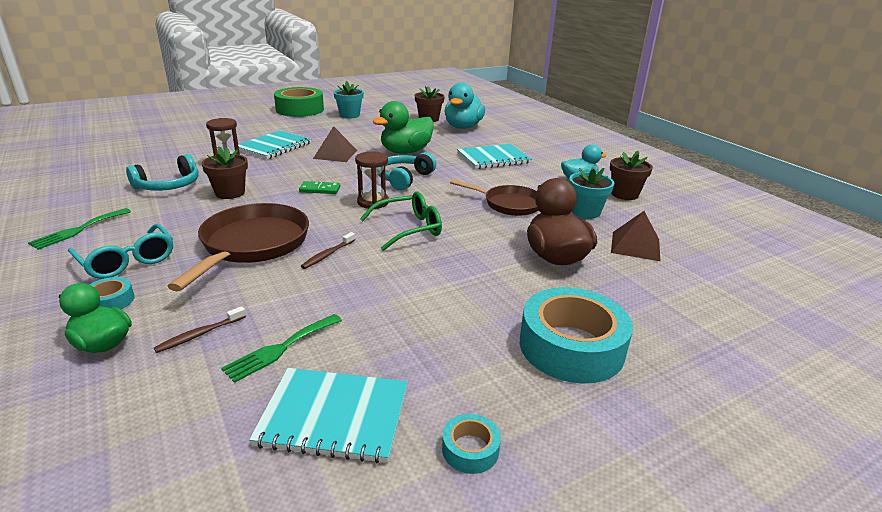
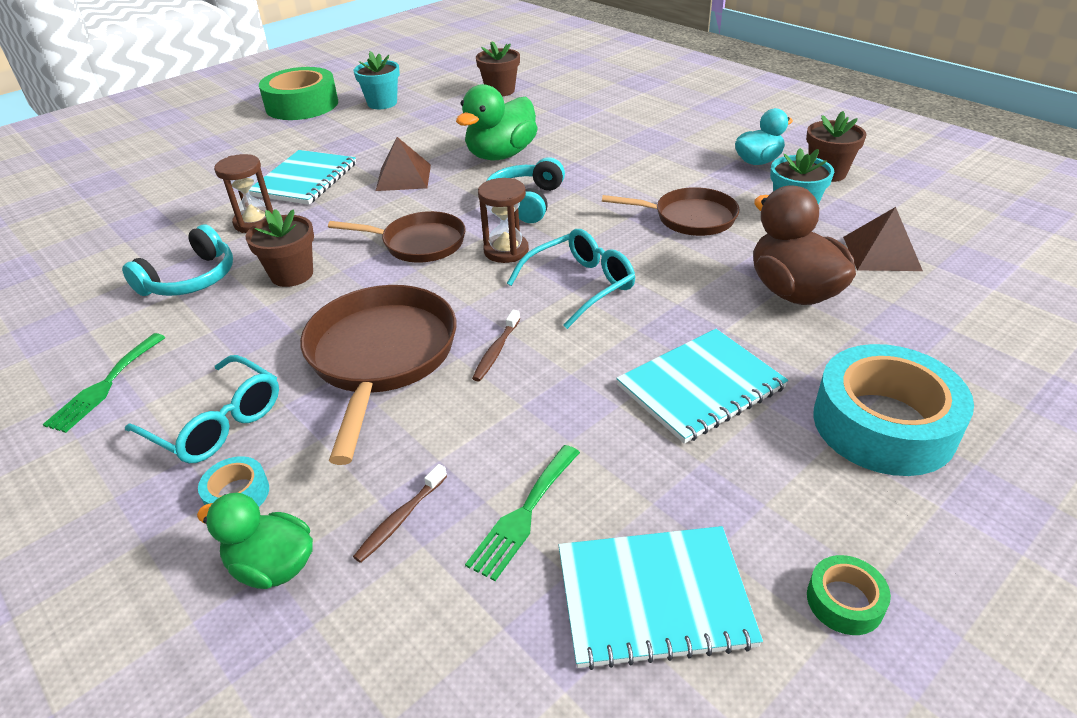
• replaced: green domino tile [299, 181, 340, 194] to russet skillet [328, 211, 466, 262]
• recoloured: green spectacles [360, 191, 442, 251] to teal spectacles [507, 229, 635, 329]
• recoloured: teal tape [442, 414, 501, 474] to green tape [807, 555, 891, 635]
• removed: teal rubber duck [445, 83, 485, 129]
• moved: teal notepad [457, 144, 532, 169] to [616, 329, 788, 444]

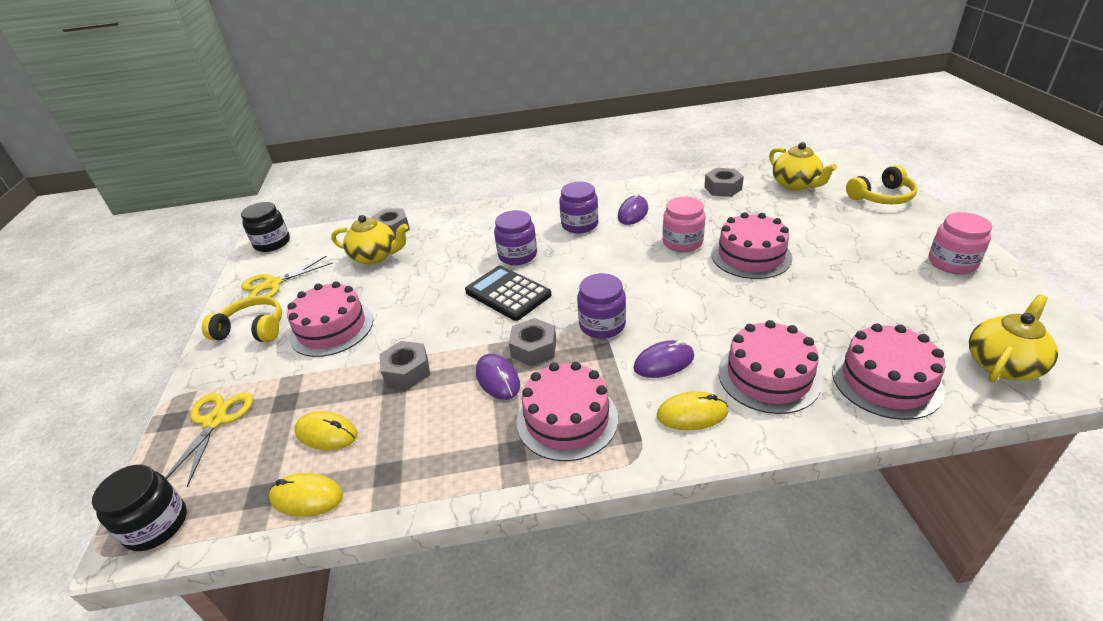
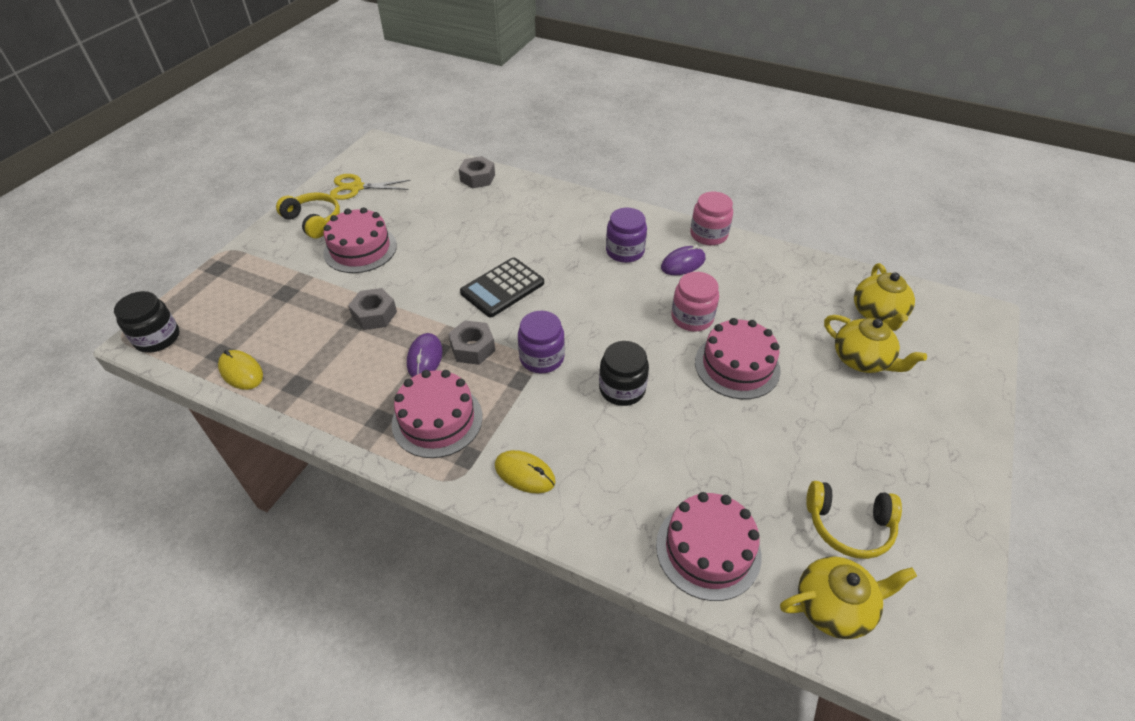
• removed: yellow shears [165, 392, 253, 487]
• moved: ebony jam jar [241, 202, 290, 252] to [599, 341, 649, 406]
• removed: yellow computer mouse [295, 411, 358, 450]
• moved: yellow tea pot [331, 215, 408, 265] to [824, 315, 927, 373]
• turned: ebony adding machine [465, 265, 551, 321] = [460, 257, 544, 317] 120 degrees counterclockwise
• removed: royal purple jam jar [494, 210, 537, 265]
• removed: royal purple computer mouse [634, 340, 694, 378]
• removed: ash-grey hex nut [704, 168, 744, 197]
• removed: rose-pink layer cake [718, 320, 822, 414]
• moved: yellow over-ear headphones [846, 165, 918, 204] to [806, 481, 902, 559]
• moved: rose-pink jam jar [929, 212, 992, 274] to [690, 192, 733, 245]

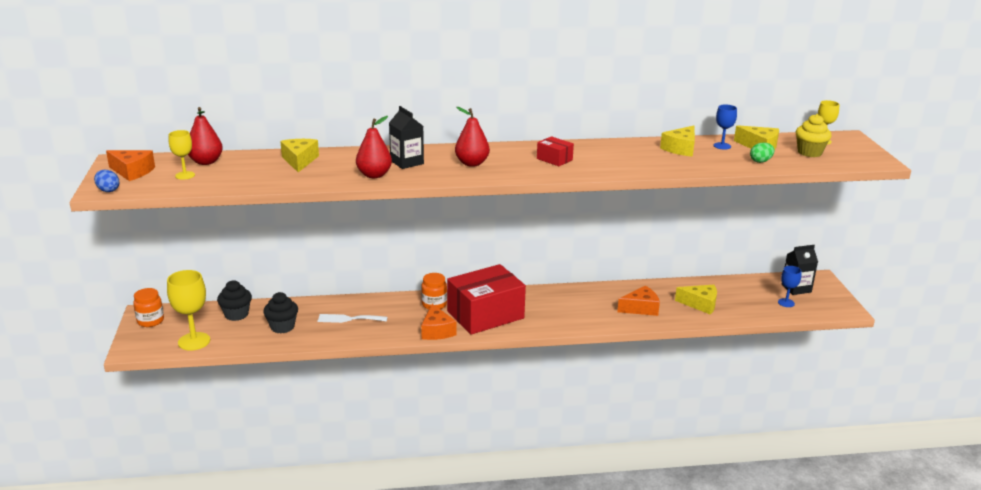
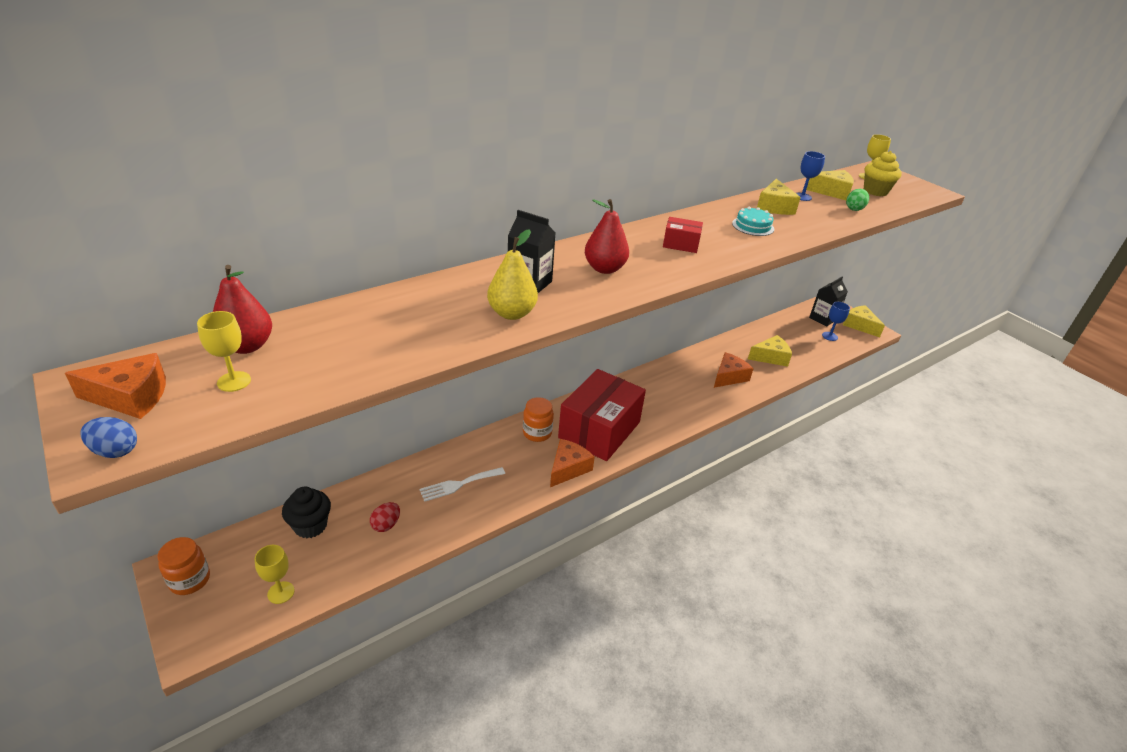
• resized: yellow chalice [167, 270, 210, 351] = [255, 545, 295, 604] x0.57
• replaced: ebony cupcake [263, 292, 298, 334] to crimson toy egg [370, 502, 400, 532]
• moved: yellow cheese [280, 139, 319, 172] to [843, 305, 885, 337]
• recoloured: crimson pear fruit [356, 116, 392, 178] to yellow pear fruit [487, 229, 538, 320]
• turned: orange cheese [421, 304, 456, 340] = [550, 439, 595, 487] 105 degrees counterclockwise
• added: teal layer cake [732, 207, 774, 236]

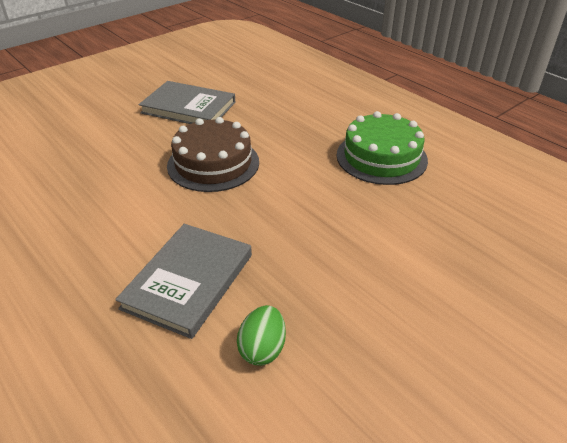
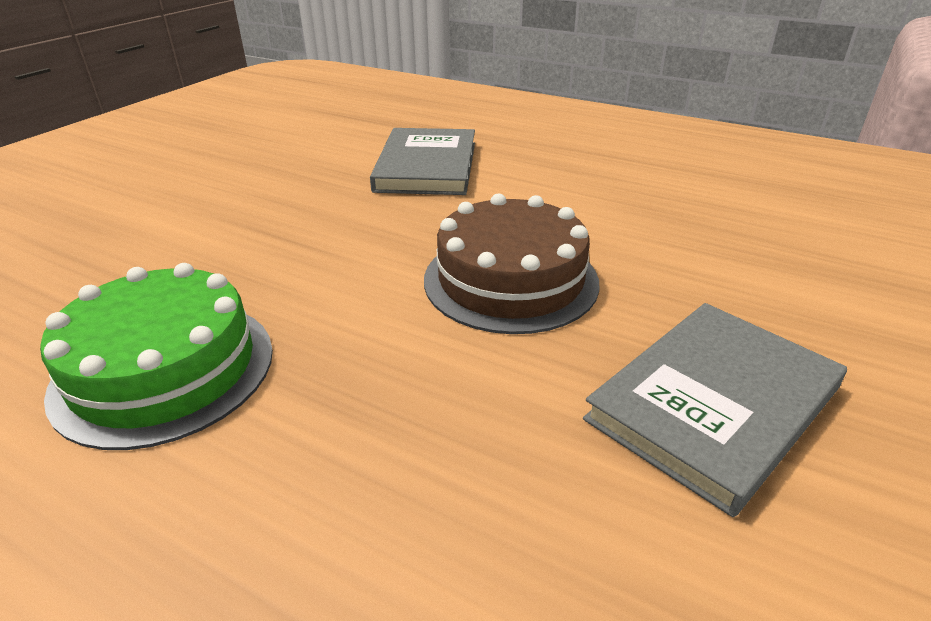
• turned: ash-grey hardback [139, 81, 235, 124] = [583, 303, 847, 517] 45 degrees counterclockwise
• removed: green toy egg [237, 305, 286, 366]

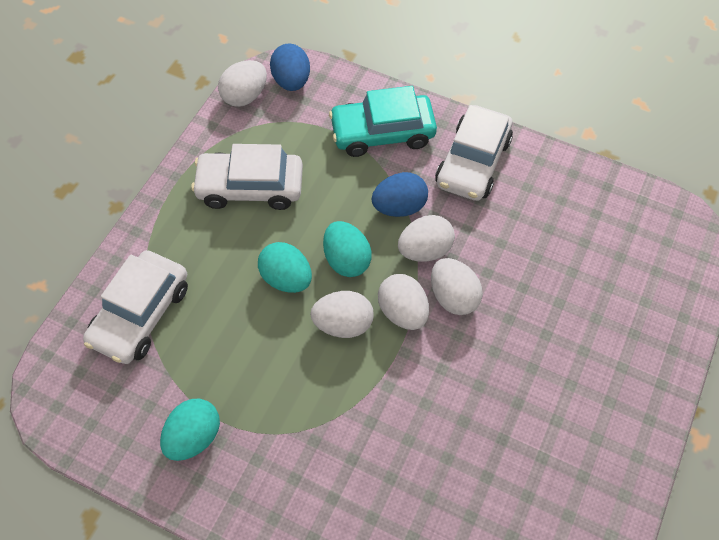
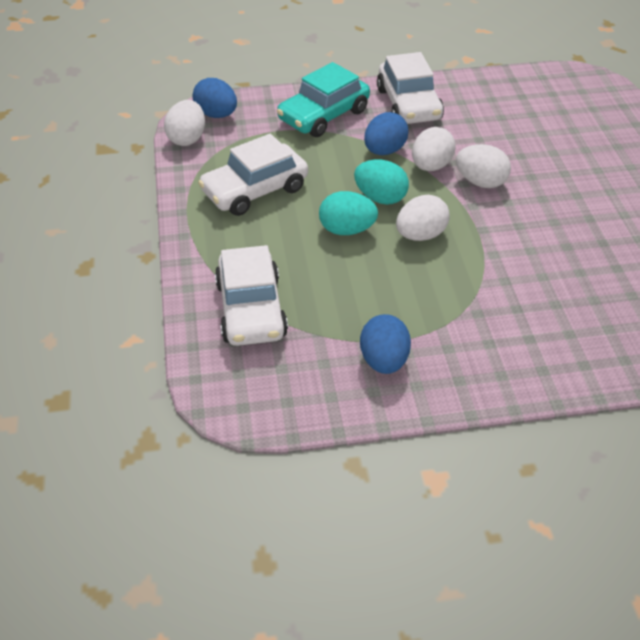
• recoloured: teal toy egg [160, 399, 220, 461] to blue toy egg [360, 314, 411, 374]
• removed: pure white toy egg [378, 274, 429, 330]

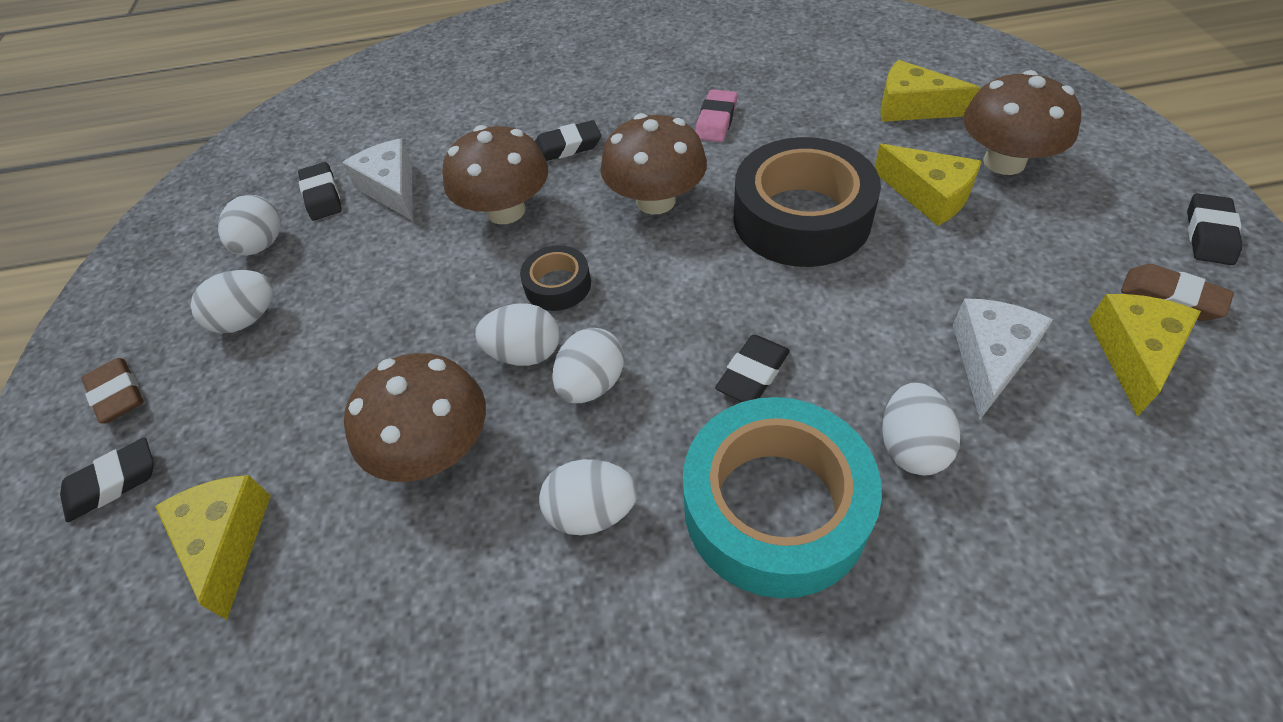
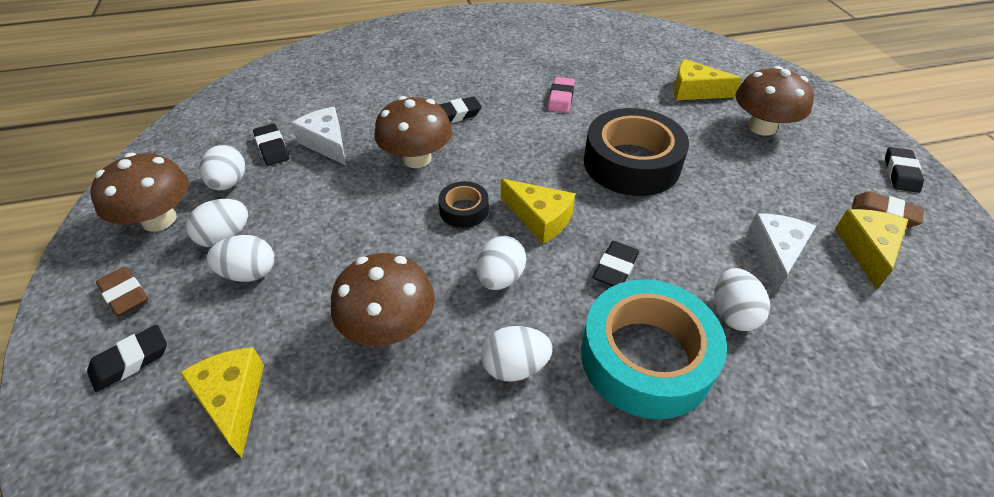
• moved: pure white toy egg [475, 303, 560, 366] to [206, 235, 274, 282]
• moved: russet mushroom [600, 113, 707, 214] to [90, 153, 189, 232]
• moved: yellow cheese [875, 144, 982, 226] to [501, 179, 575, 244]

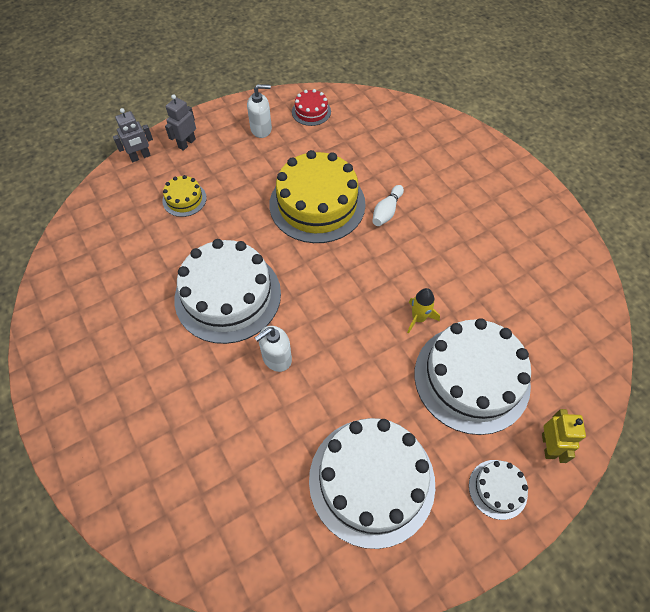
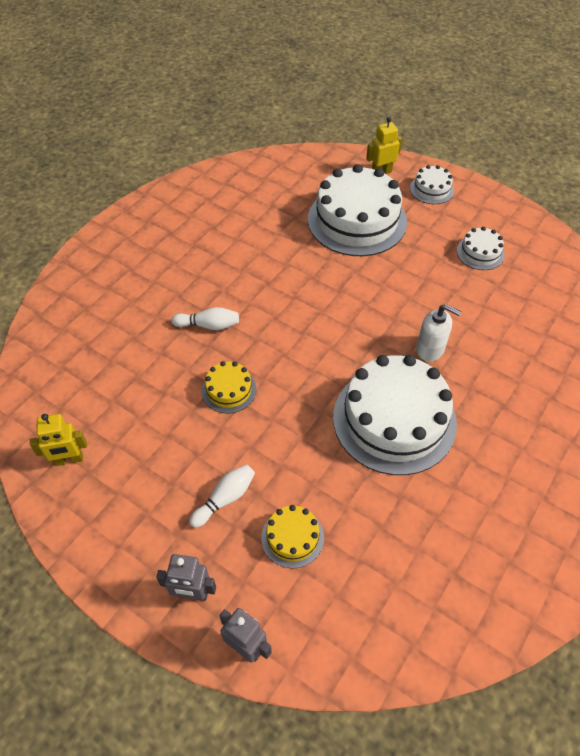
• removed: pure white soap pump [247, 84, 272, 138]
• resized: yellow layer cake [269, 150, 366, 243] = [202, 361, 256, 414] x0.46
• replaced: crimson layer cake [292, 89, 331, 126] to yellow robot figure [30, 414, 87, 466]
• resized: pure white layer cake [309, 418, 435, 549] = [457, 227, 505, 270] x0.46
• removed: yellow rocket [407, 288, 440, 334]
• added: pure white bowling pin [189, 464, 255, 528]

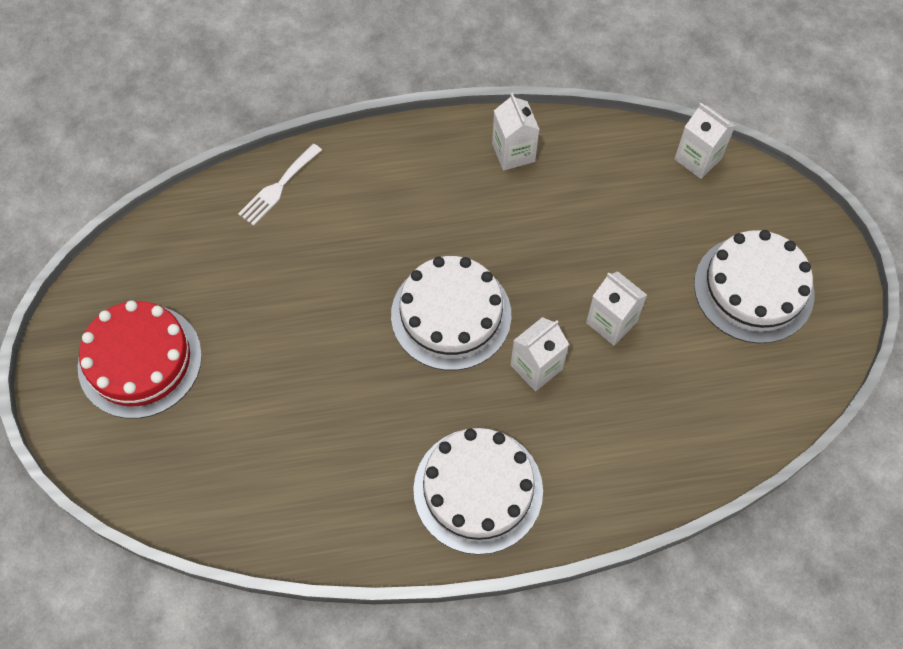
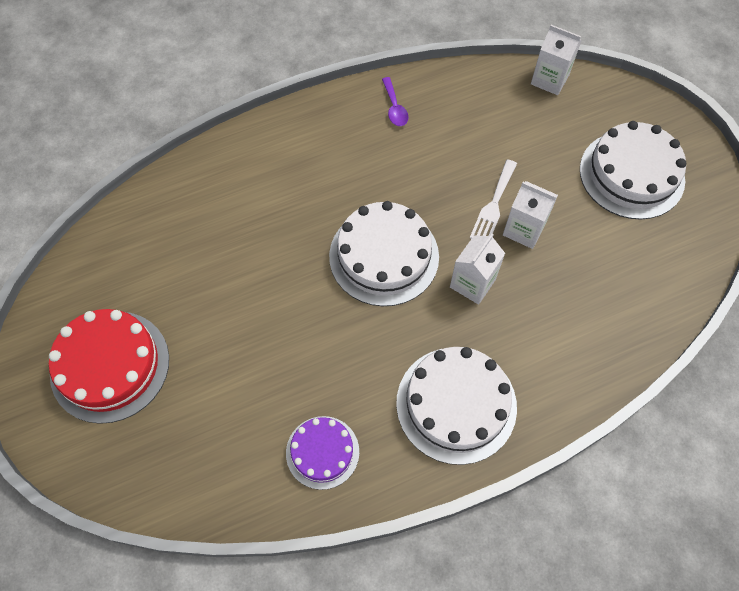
• moved: pure white fork [238, 143, 322, 226] to [470, 159, 517, 239]
• replaced: pure white juice carton [492, 93, 540, 171] to royal purple spoon [382, 77, 409, 126]
• added: royal purple layer cake [286, 416, 359, 490]

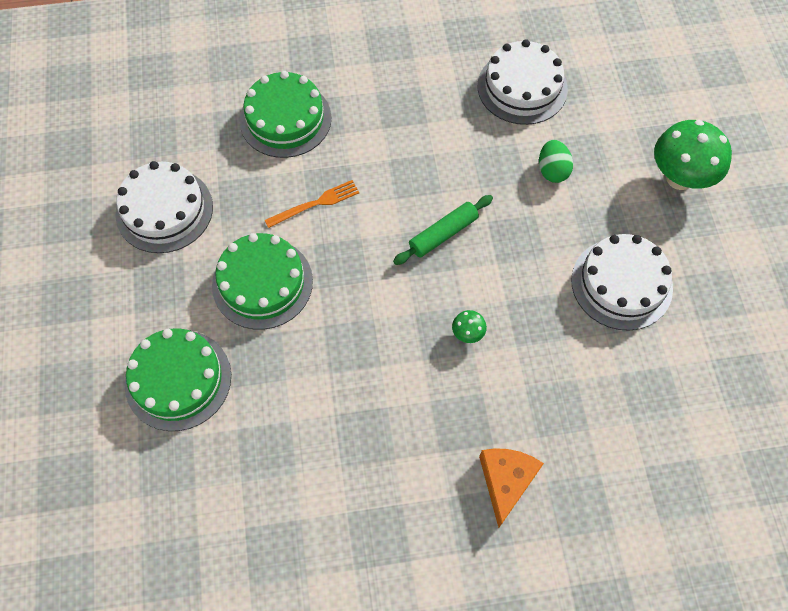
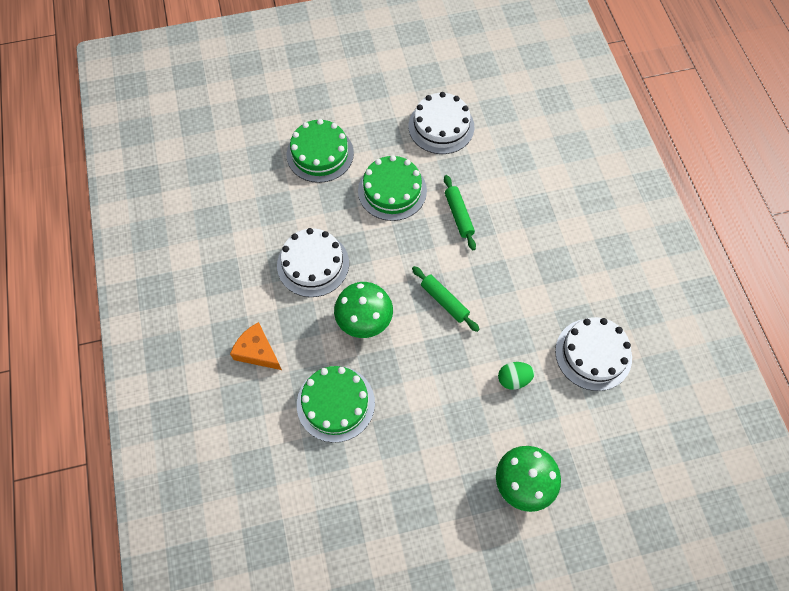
• moved: green layer cake [240, 71, 332, 158] to [297, 366, 375, 443]
• replaced: orange fork [265, 180, 359, 228] to green rolling pin [444, 175, 476, 250]
• resized: green mushroom [452, 310, 487, 343] = [334, 282, 393, 338] x2.32
• turned: orange cheese [479, 448, 544, 528] = [230, 322, 282, 370] 150 degrees counterclockwise
• moved: pure white layer cake [571, 234, 673, 331] to [277, 228, 349, 297]

